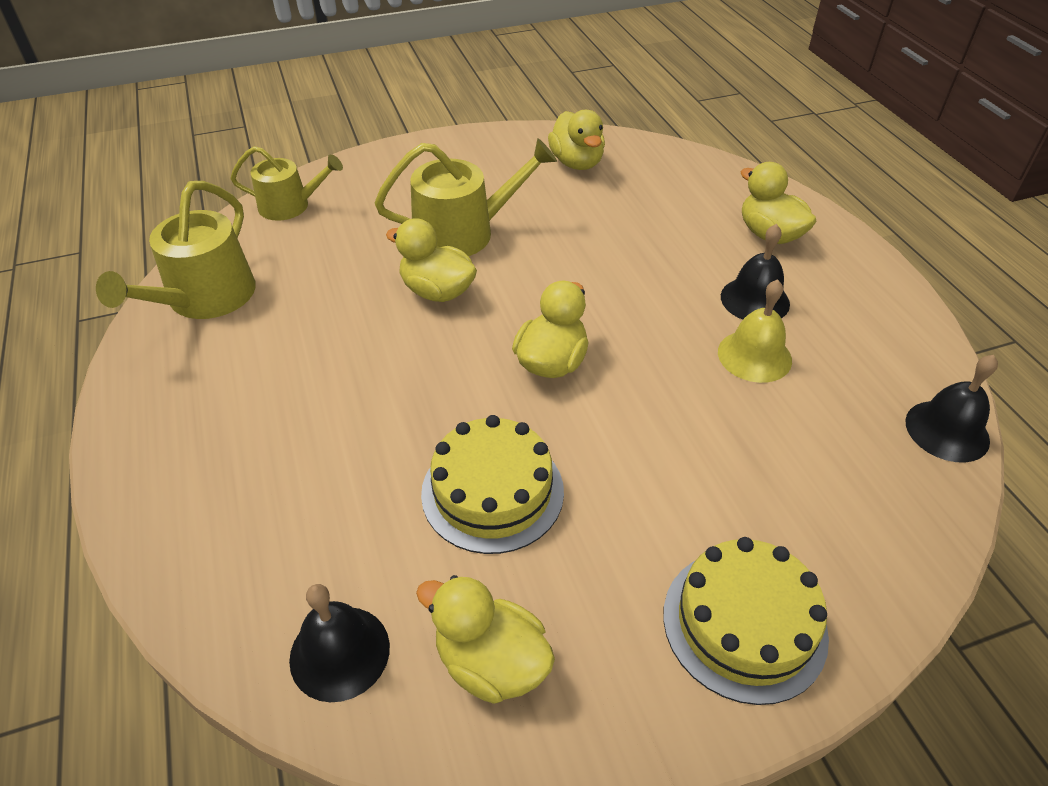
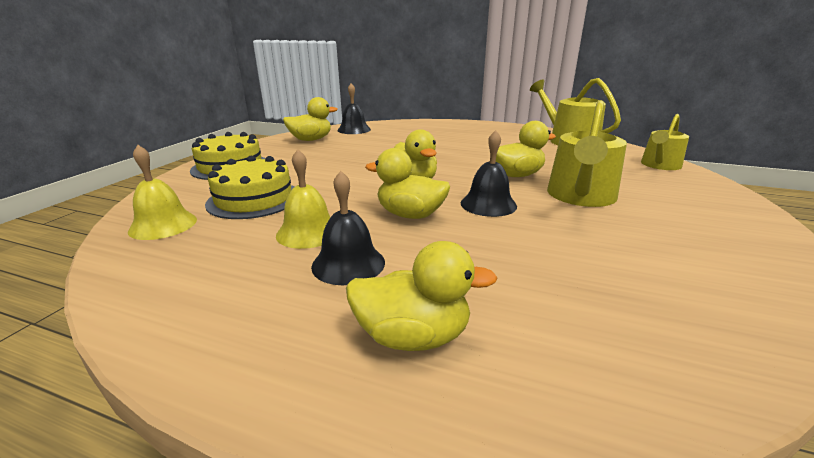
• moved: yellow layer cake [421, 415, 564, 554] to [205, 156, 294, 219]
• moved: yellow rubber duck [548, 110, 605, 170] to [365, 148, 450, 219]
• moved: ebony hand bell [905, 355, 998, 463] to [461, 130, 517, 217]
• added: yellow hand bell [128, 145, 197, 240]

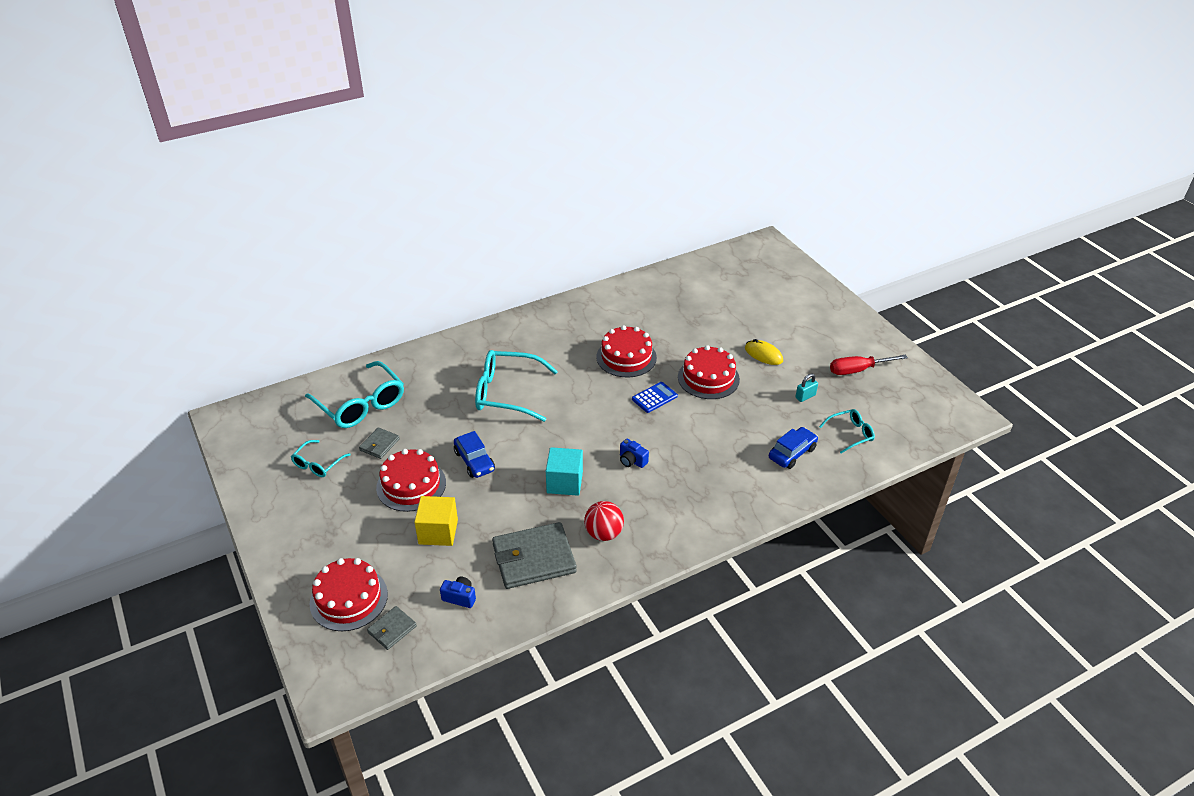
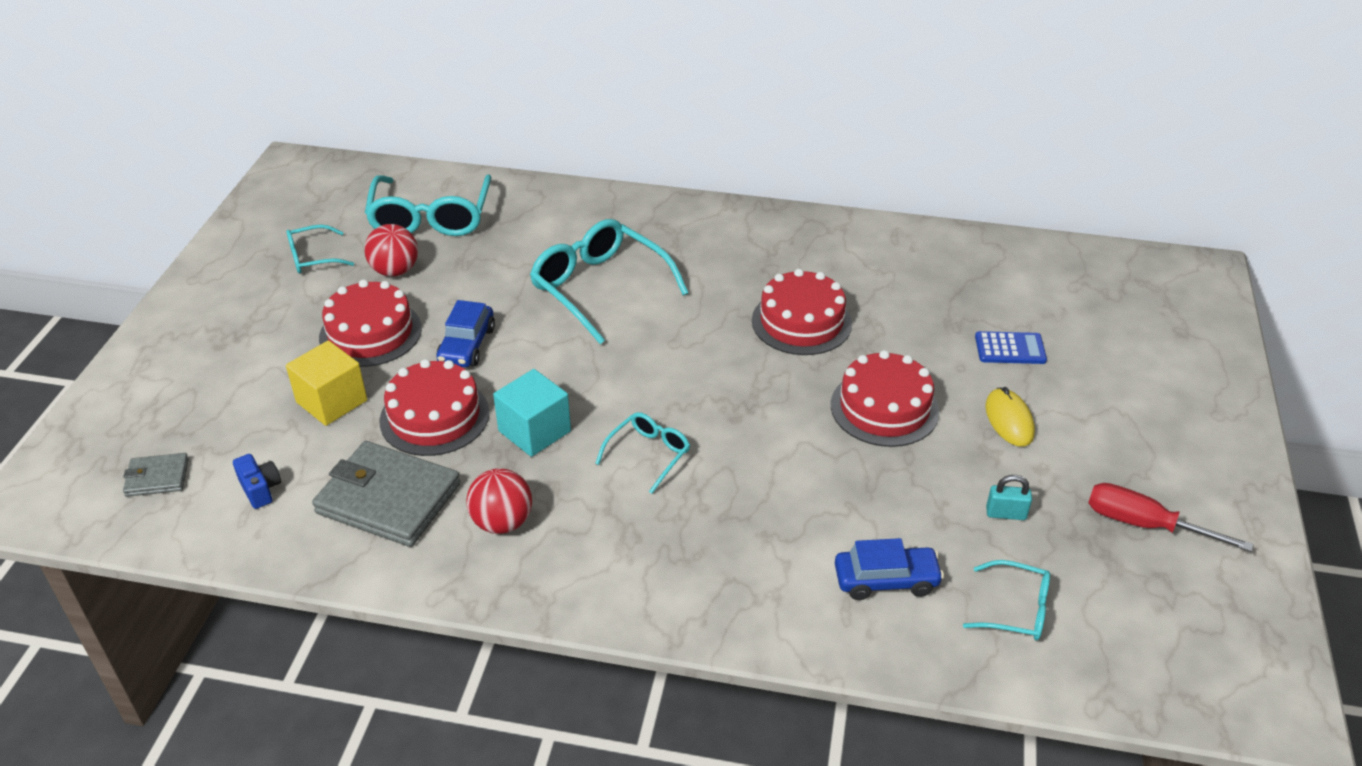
• moved: crimson layer cake [309, 558, 388, 631] to [379, 359, 490, 456]
• replaced: ash-grey billfold [359, 427, 400, 459] to crimson play ball [364, 224, 418, 277]
• replaced: blue compact camera [620, 439, 649, 468] to teal spectacles [595, 412, 690, 494]
• moved: blue adding machine [632, 382, 678, 413] to [975, 331, 1047, 364]

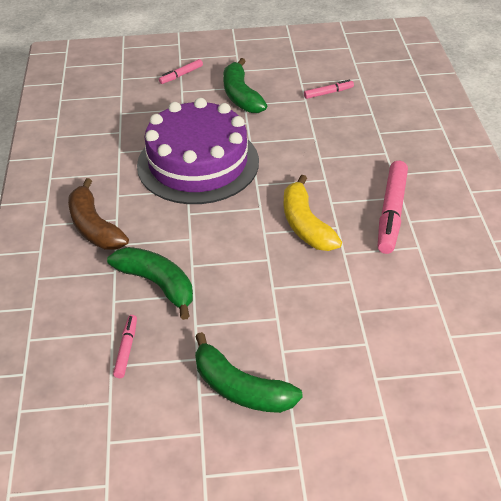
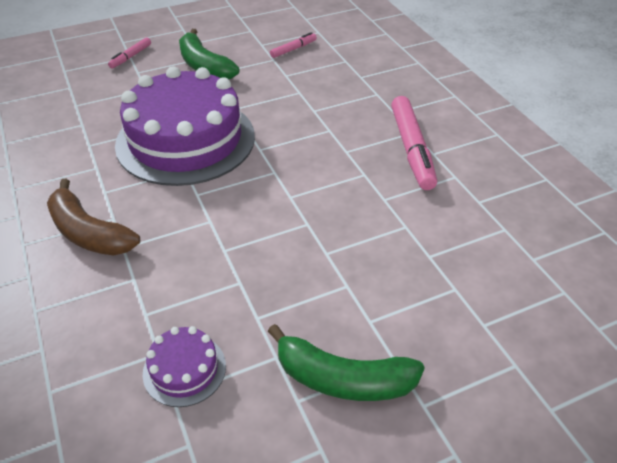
• removed: green banana [107, 247, 193, 320]
• replaced: rose-pink marker pen [113, 315, 137, 378] to royal purple layer cake [143, 326, 226, 407]
• removed: yellow banana [284, 175, 342, 251]

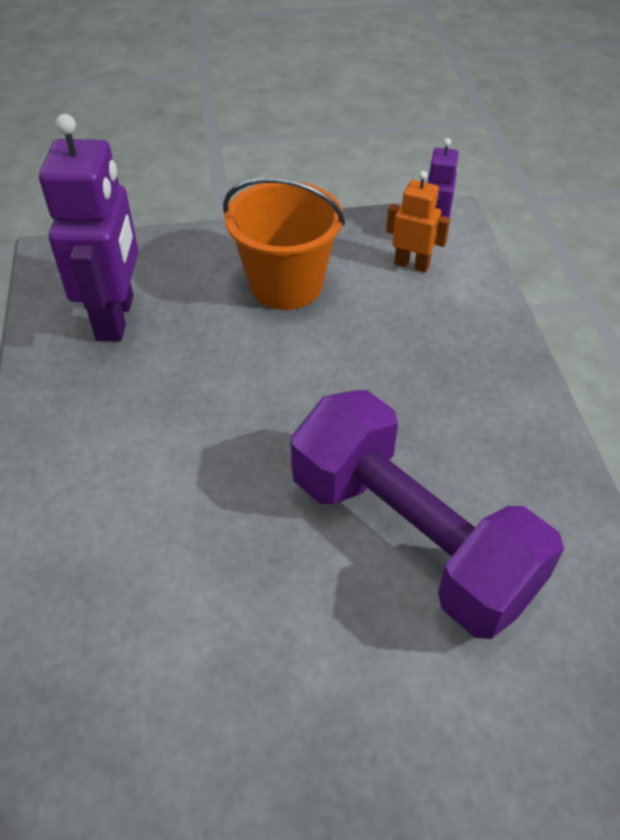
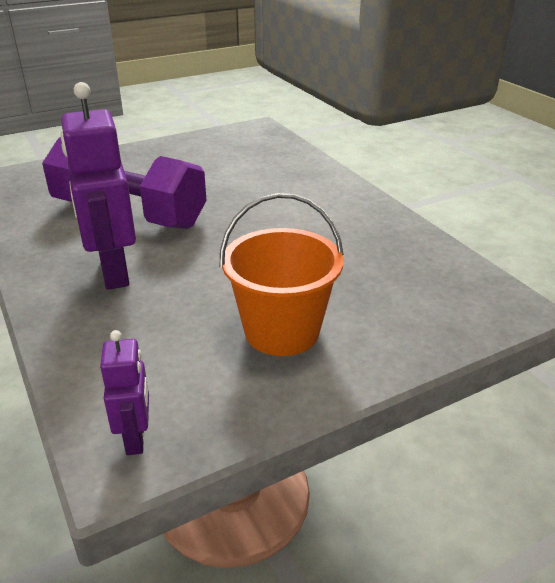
• moved: royal purple robot figure [39, 114, 138, 342] to [60, 82, 136, 290]
• removed: orange robot figure [386, 171, 450, 273]

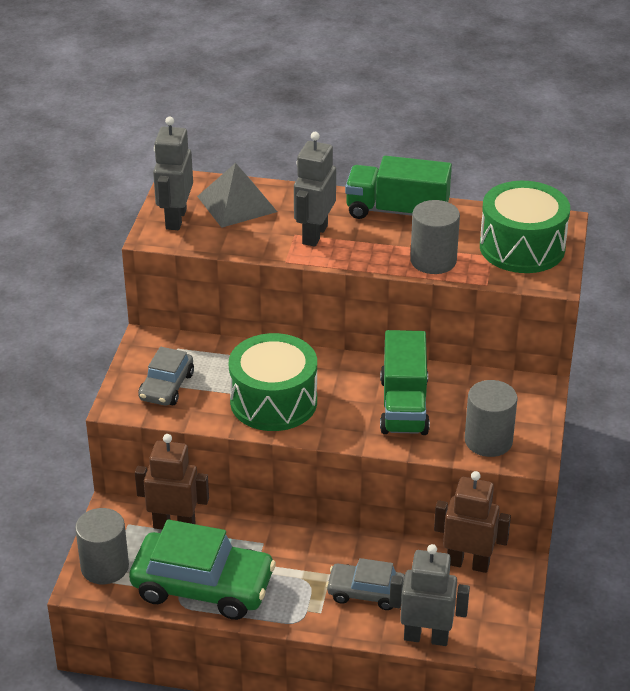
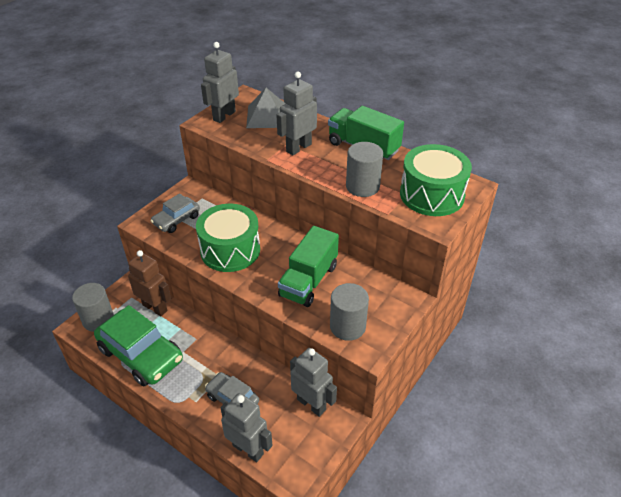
• recoloured: russet robot figure [434, 471, 511, 573] to ash-grey robot figure [290, 348, 337, 417]

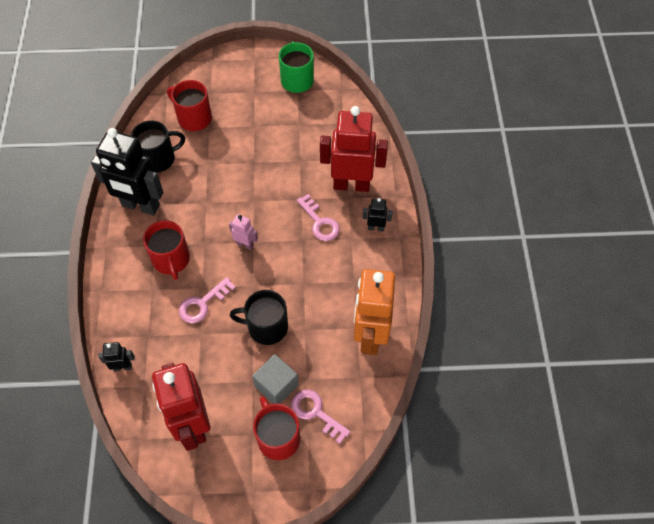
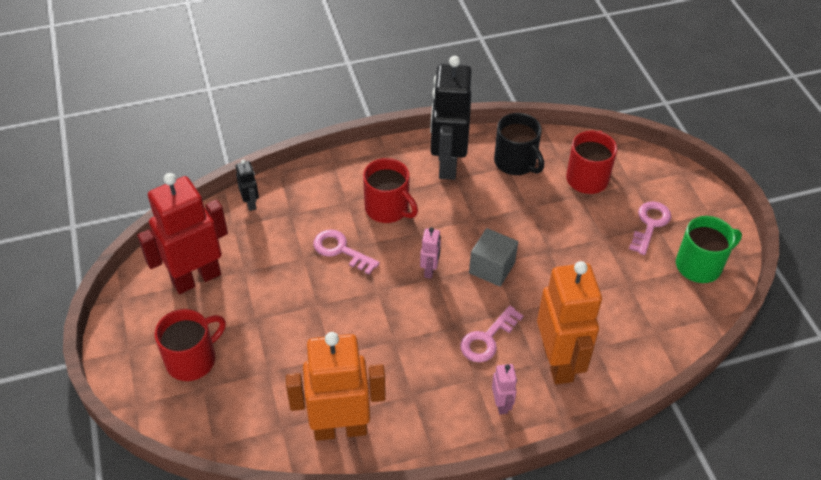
• turned: crimson mug [143, 220, 190, 280] = [363, 158, 418, 223] 105 degrees counterclockwise
• removed: ebony mug [230, 290, 288, 345]
• moved: ash-grey solid cube [252, 354, 299, 404] to [469, 228, 518, 287]
• moved: rose-pink key [291, 389, 351, 444] to [629, 201, 671, 255]
• recoloured: crimson robot figure [320, 106, 388, 192] to orange robot figure [537, 261, 602, 385]
• recoloured: ebony robot figure [363, 198, 393, 231] to rose-pink robot figure [492, 364, 517, 414]

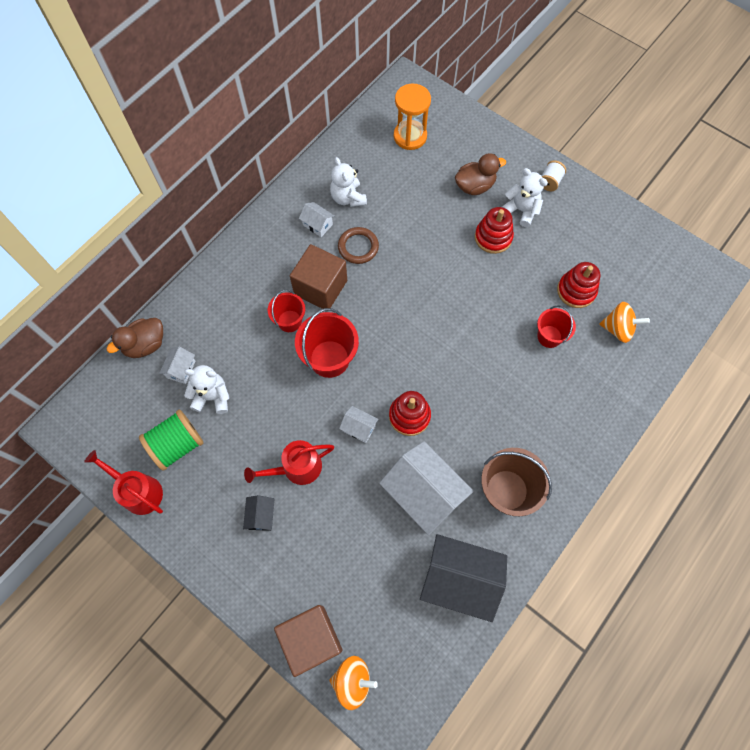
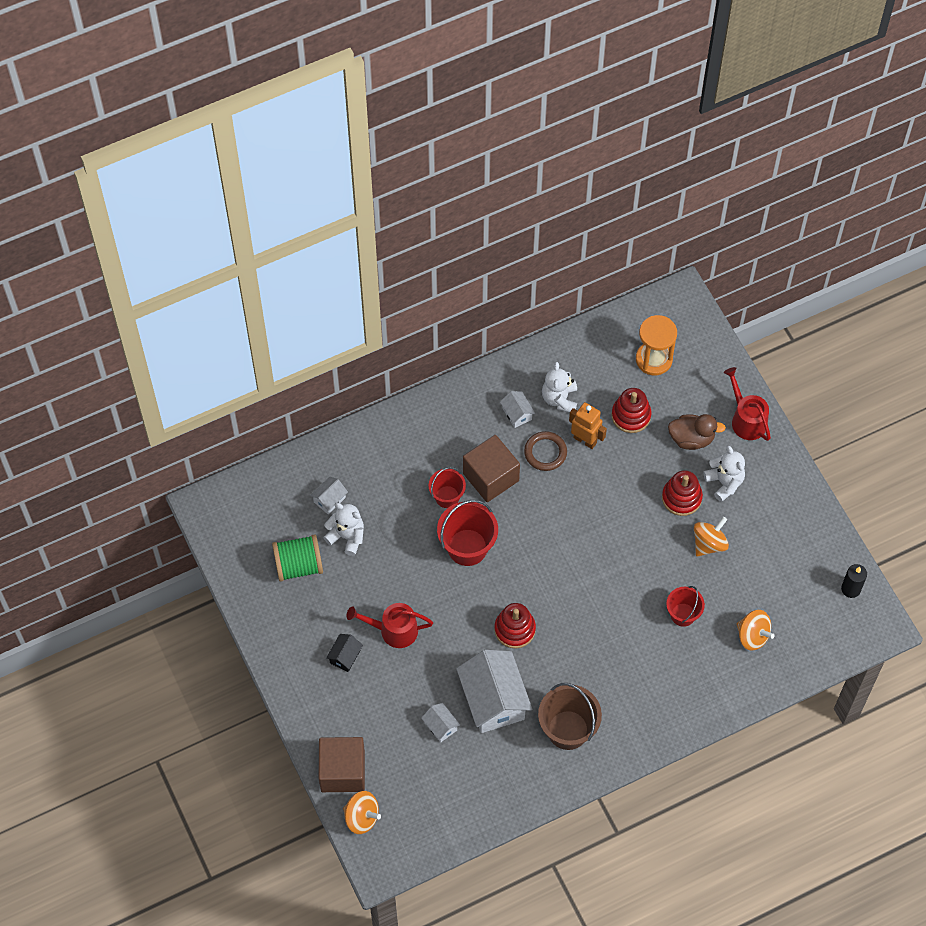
• moved: crimson watering pot [84, 450, 163, 515] to [724, 367, 771, 441]
• removed: russet rubber duck [107, 318, 163, 358]
• moved: pure white house [339, 406, 379, 443] to [421, 703, 460, 743]
• removed: ebony house [420, 534, 507, 622]
• removed: pure white bobbin [542, 160, 566, 191]
• moved: crimson ring stacker [557, 262, 601, 308] to [611, 388, 651, 433]
• added: orange robot figure [569, 402, 607, 449]
• added: orange whirligig [694, 517, 729, 556]
• added: ebony pillar candle [841, 564, 867, 598]

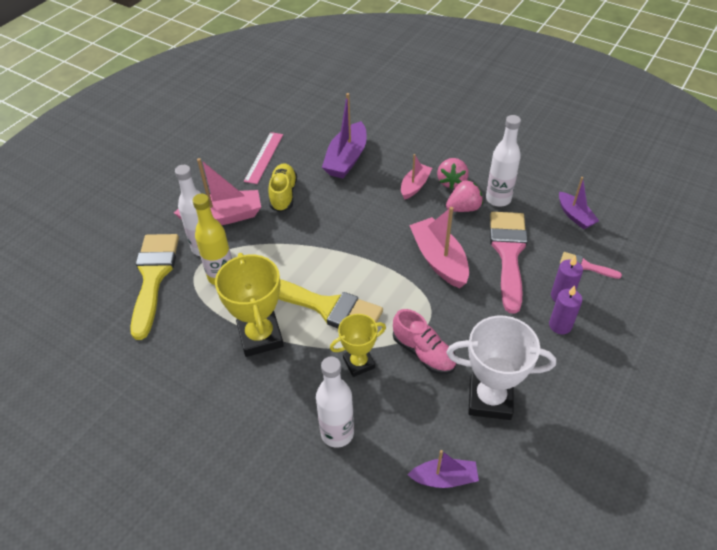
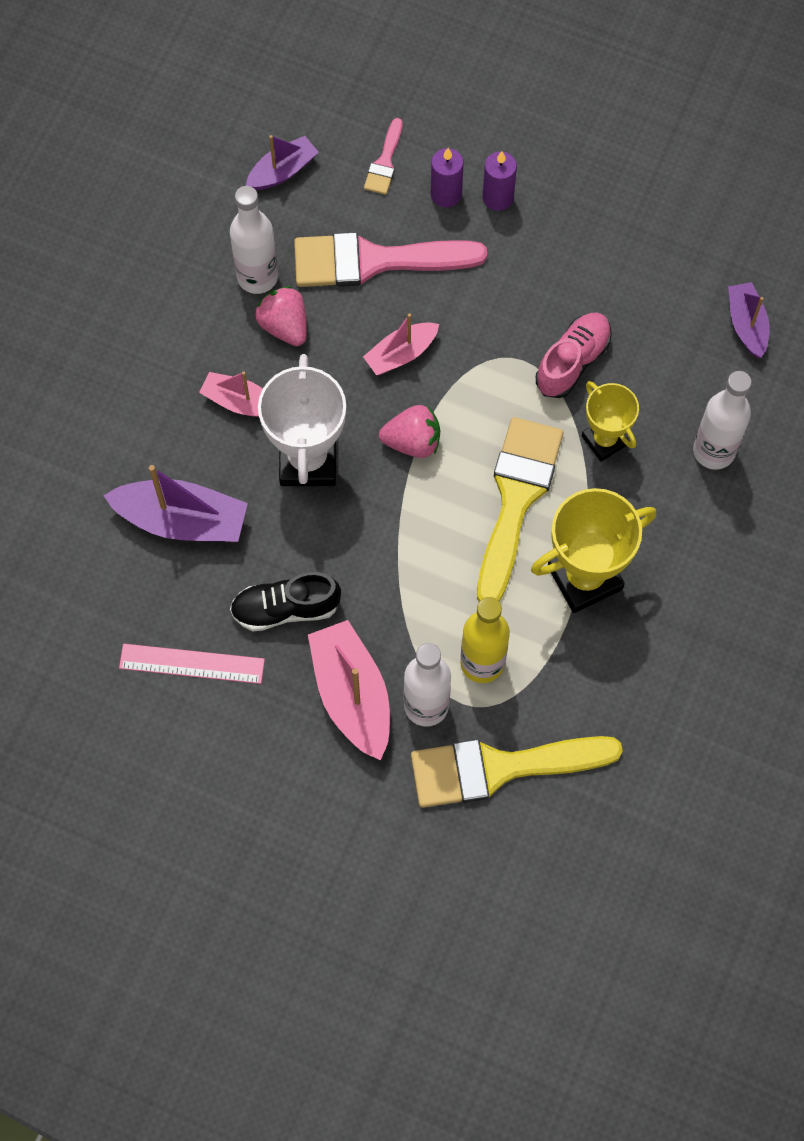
• recoloured: yellow lace-up shoe [268, 163, 297, 212] to ebony lace-up shoe [230, 572, 341, 631]
• resized: rose-pink toy boat [409, 207, 469, 288] = [363, 313, 439, 375] x0.60
• moved: rose-pink strawberry [437, 158, 469, 189] to [379, 405, 440, 458]
• moved: pure white prize cup [446, 316, 556, 420] to [258, 354, 346, 486]

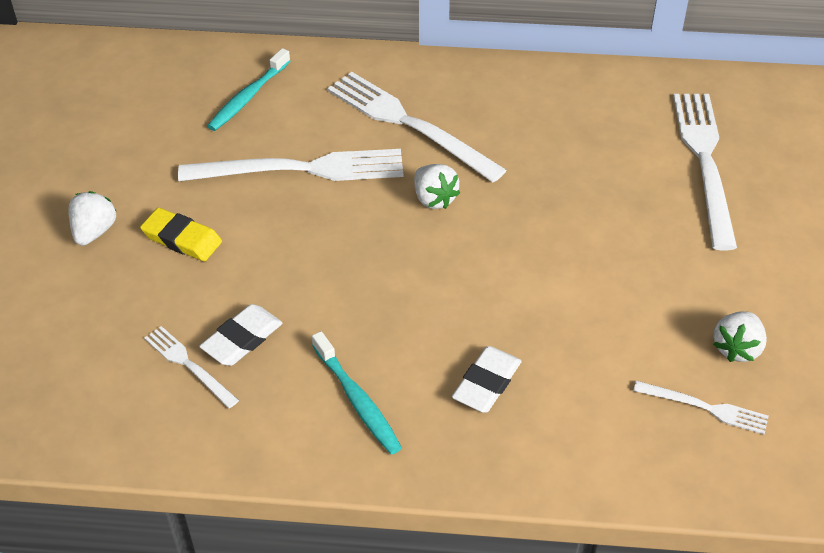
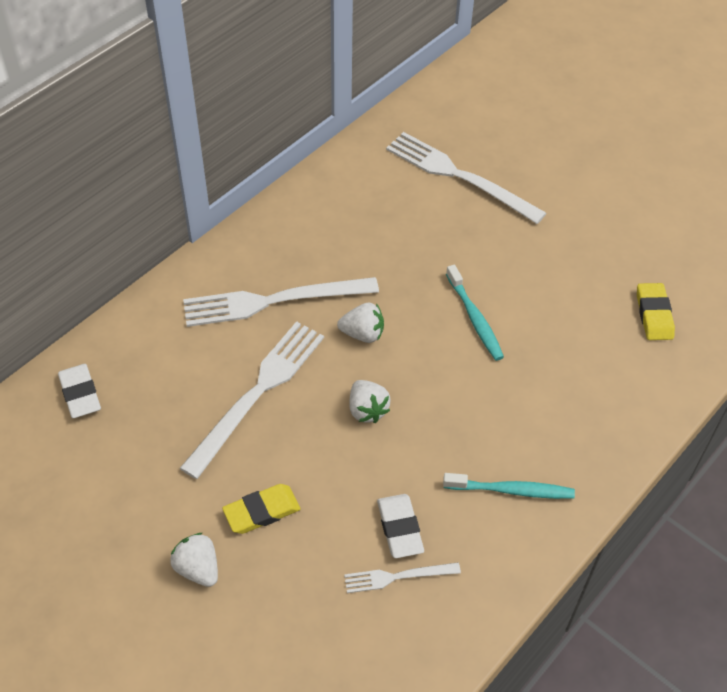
• moved: teal tooth brush [207, 48, 290, 131] to [446, 265, 504, 361]
• moved: pure white gum eraser [452, 346, 522, 413] to [58, 364, 101, 418]
• replaced: pure white fork [633, 381, 769, 434] to yellow gum eraser [637, 283, 675, 340]
• moved: pure white strawberry [713, 312, 767, 362] to [349, 380, 391, 423]

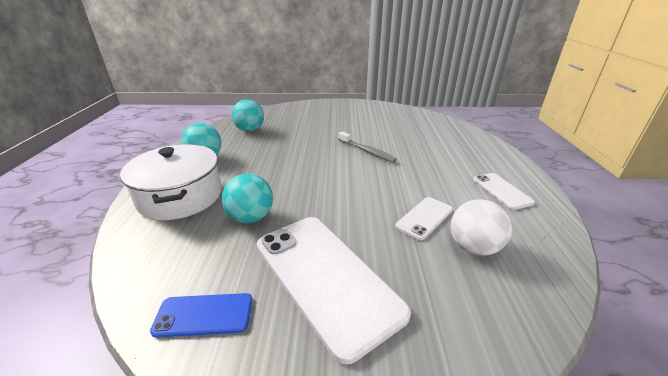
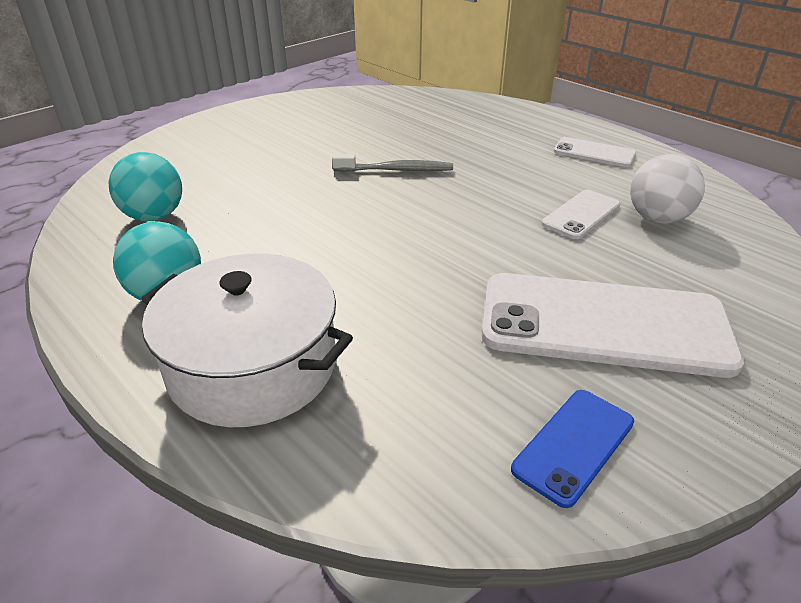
• removed: teal play ball [222, 174, 273, 223]
• turned: pure white phone [395, 197, 453, 240] = [542, 190, 620, 239] 45 degrees clockwise

